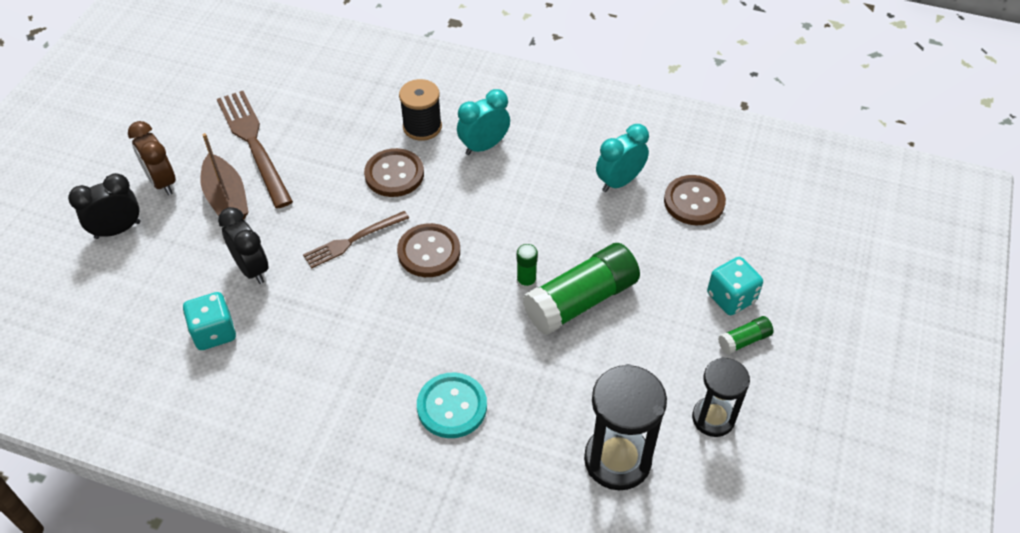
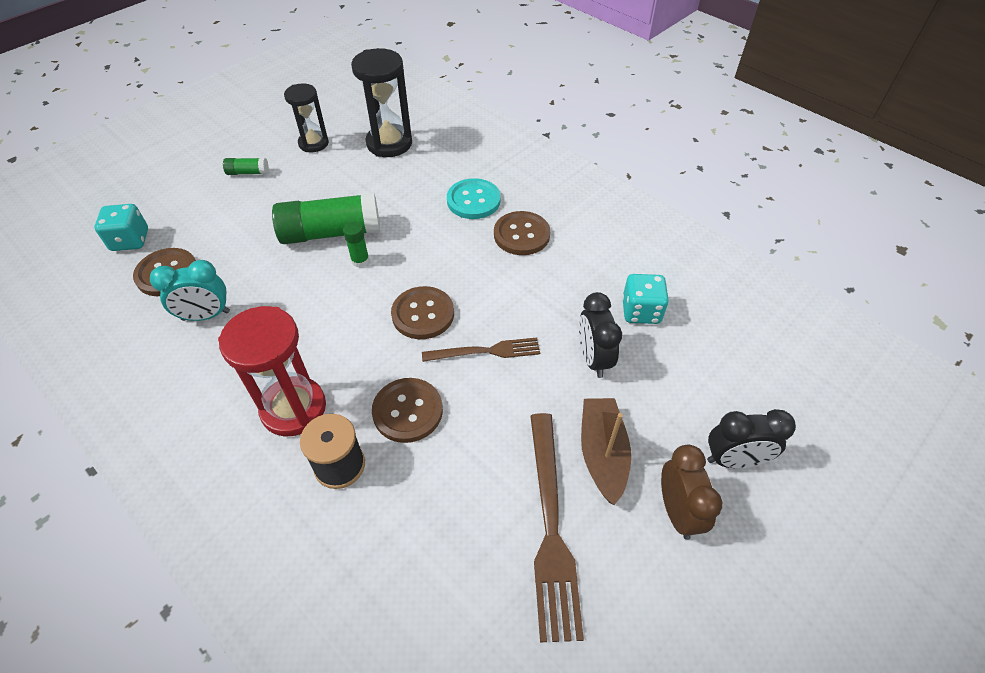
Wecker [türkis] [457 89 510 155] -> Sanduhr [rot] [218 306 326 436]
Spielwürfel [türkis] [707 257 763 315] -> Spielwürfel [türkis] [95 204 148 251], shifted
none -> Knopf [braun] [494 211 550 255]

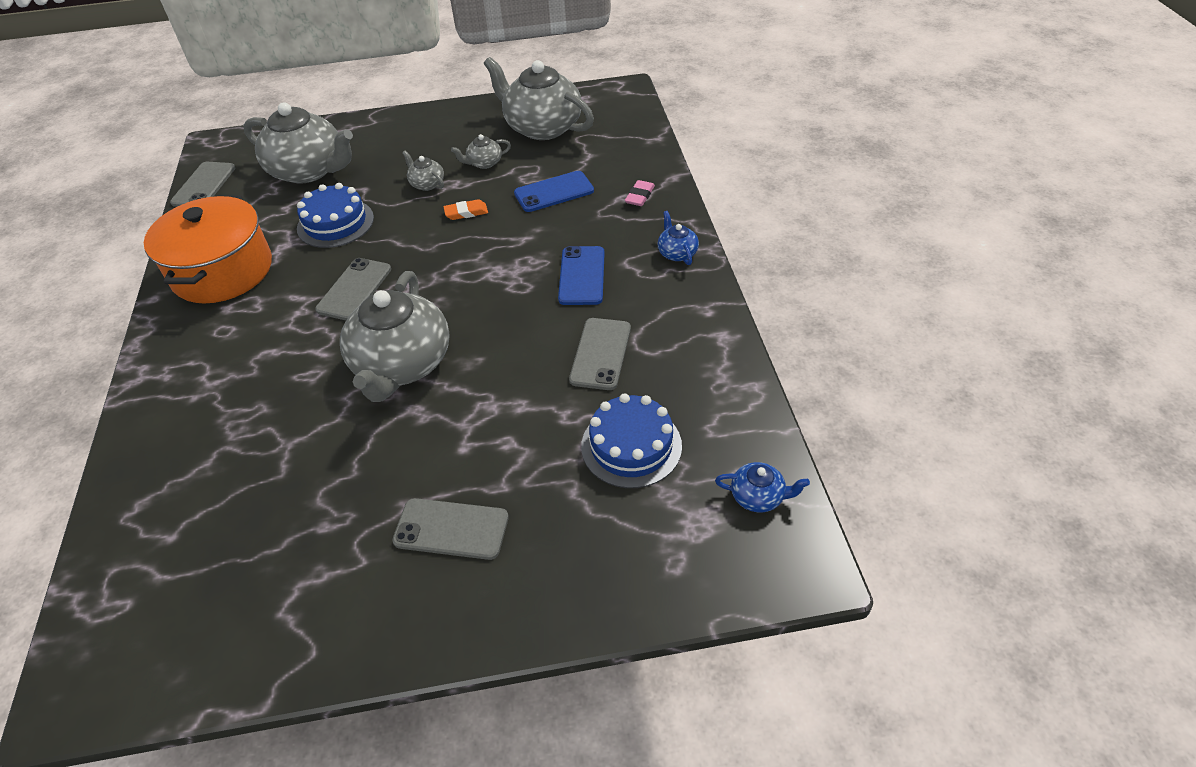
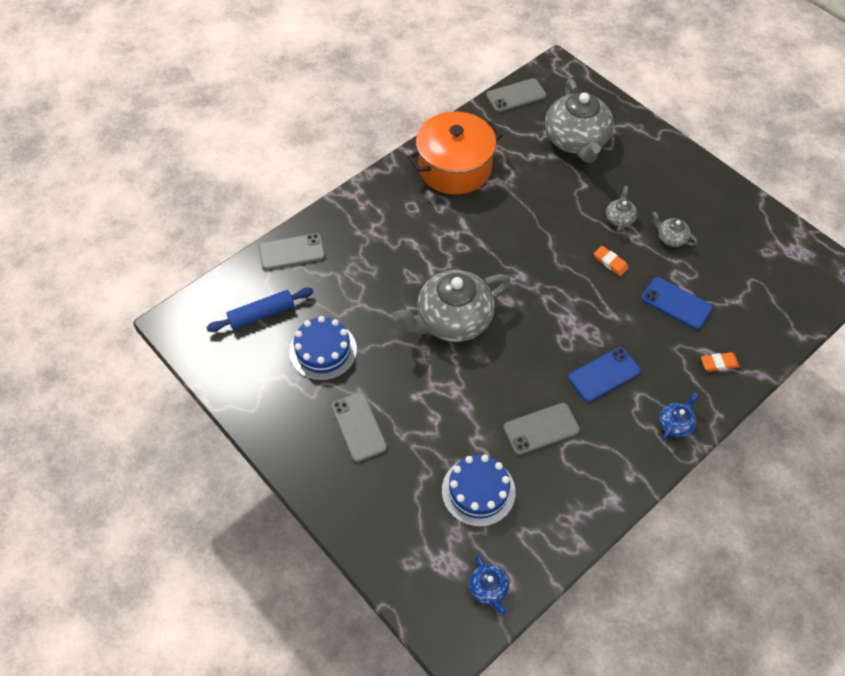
Teekanne [grau] [484 57 594 140] -> none
Radiergummi [rosa] [625 180 655 206] -> Radiergummi [orange] [701 352 740 372]
Kuchen [blau] [297 183 374 248] -> Kuchen [blau] [290 316 357 381], shifted
Handy [grau] [315 258 391 321] -> Handy [grau] [259 233 325 270], shifted
none -> Nudelholz [blau] [206 287 313 332]

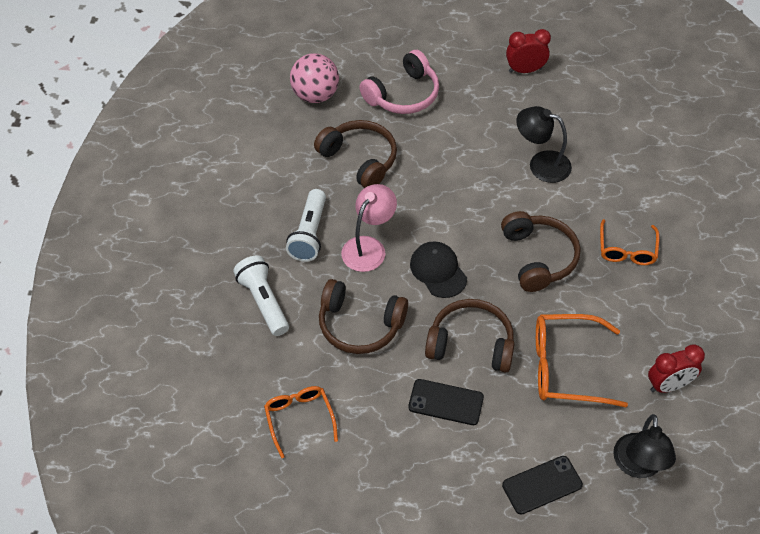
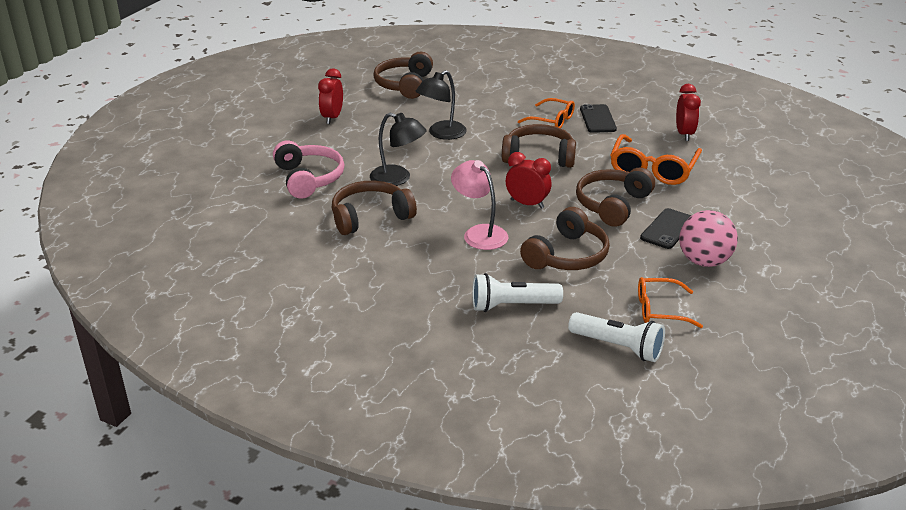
Ball [rosa] [290 53 339 103] -> Ball [rosa] [679 210 738 267], shifted
Taschenlampe [weiß] [286 189 326 262] -> Taschenlampe [weiß] [568 312 665 362], shifted
Kappe [schwarz] [410 241 467 298] -> Wecker [rot] [506 152 551 209]
Lampe [schwarz] [613 414 676 478] -> Lampe [schwarz] [370 113 426 186], shifted
Handy [schwarz] [502 456 583 515] -> Handy [schwarz] [580 104 617 133], shifted
none -> Kopfhörer [braun] [373 52 433 99]

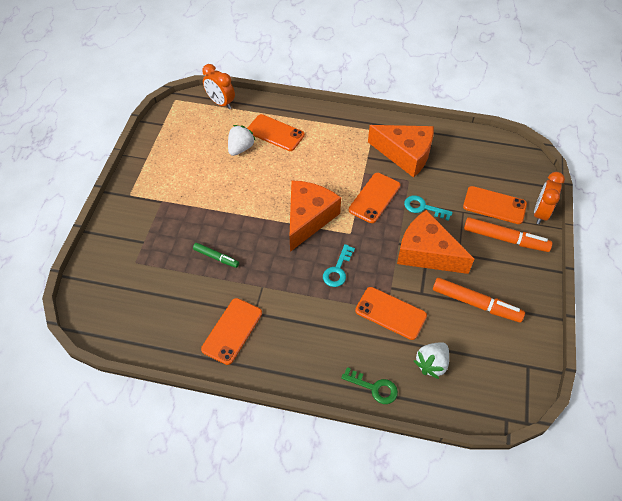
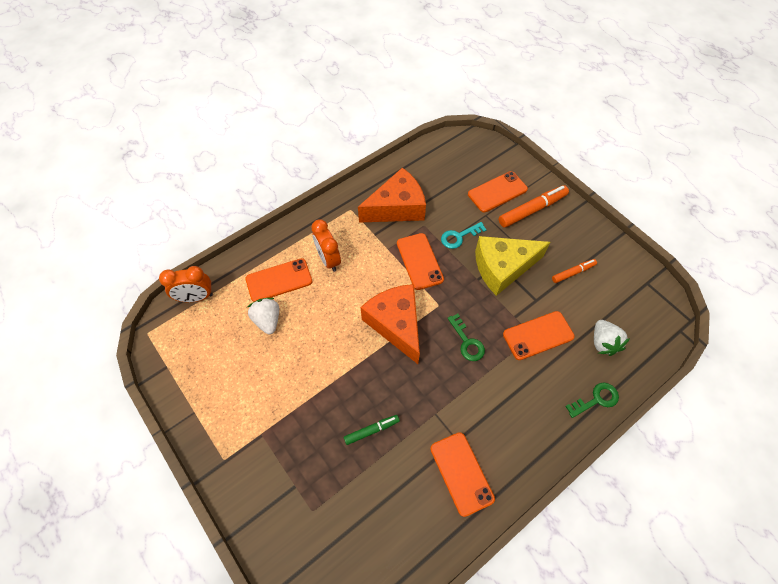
Wecker [orange] [534 172 565 224] -> Wecker [orange] [311 219 341 272], shifted
Käse [orange] [397 210 474 274] -> Käse [gelb] [475 236 551 296]
Schlüssel [türkis] [323 244 355 287] -> Schlüssel [grün] [448 314 485 361]
Filzstift [orange] [433 278 525 323] -> Filzstift [orange] [552 259 597 283], x0.58

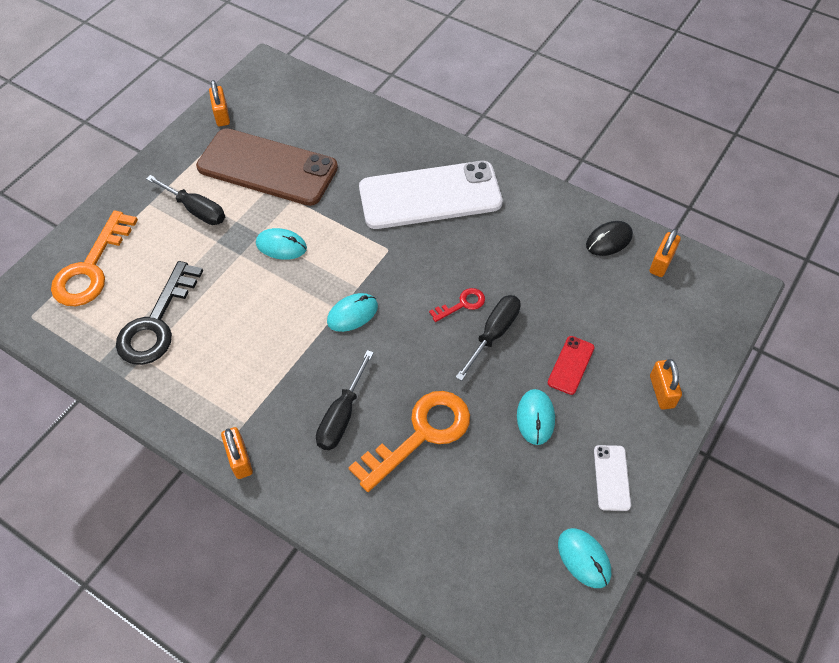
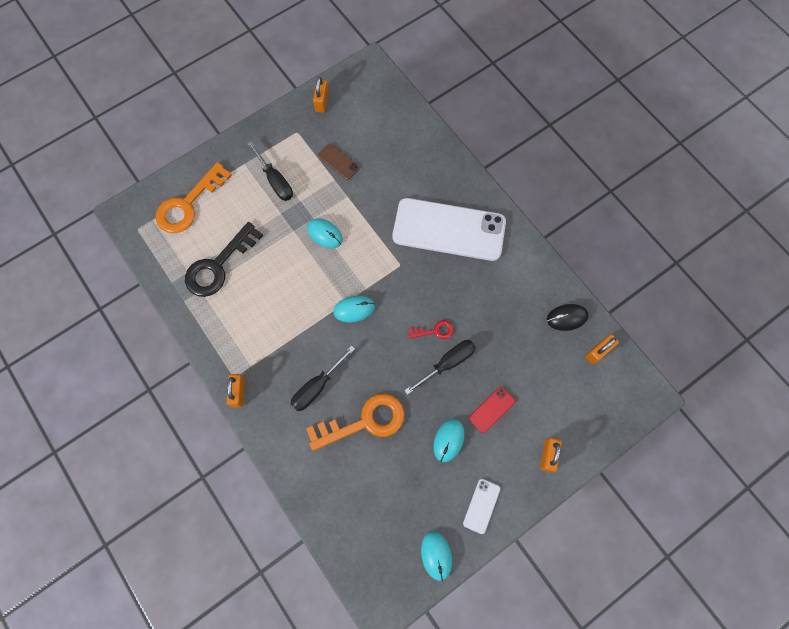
Handy [braun] [196 128 338 206] -> Handy [braun] [318 143 360 180], x0.40

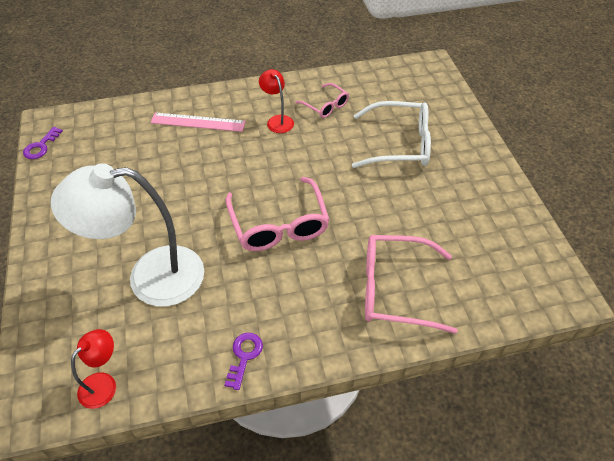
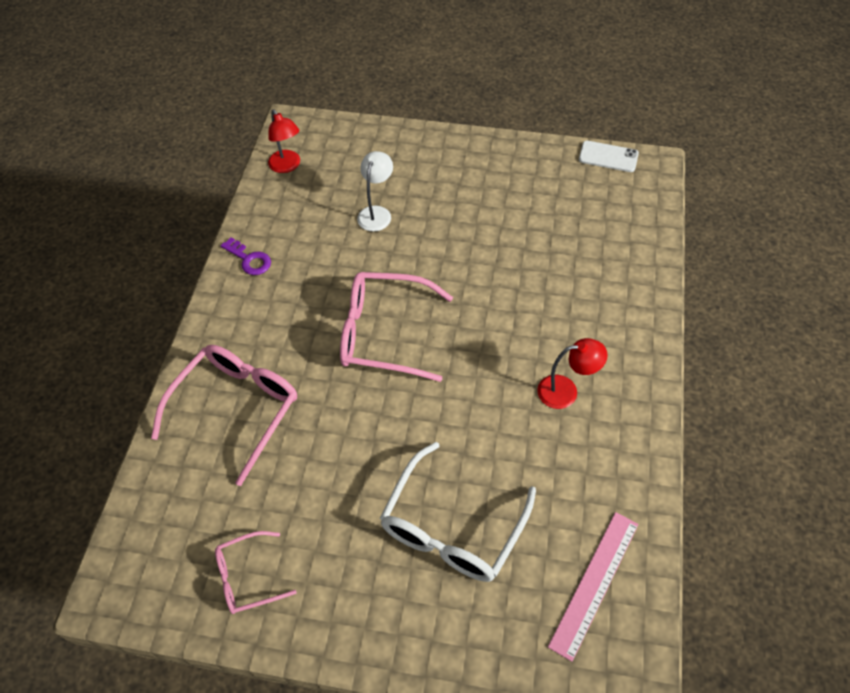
Brille [rosa] [295 83 349 118] -> Brille [rosa] [215 531 297 614], shifted
Lineal [rosa] [150 112 246 132] -> Lineal [rosa] [548 512 639 662], shifted
Schlüssel [lila] [23 127 63 159] -> Handy [weiß] [579 141 639 172]
Lampe [weiß] [51 163 204 307] -> Lampe [weiß] [357 151 393 231], x0.45

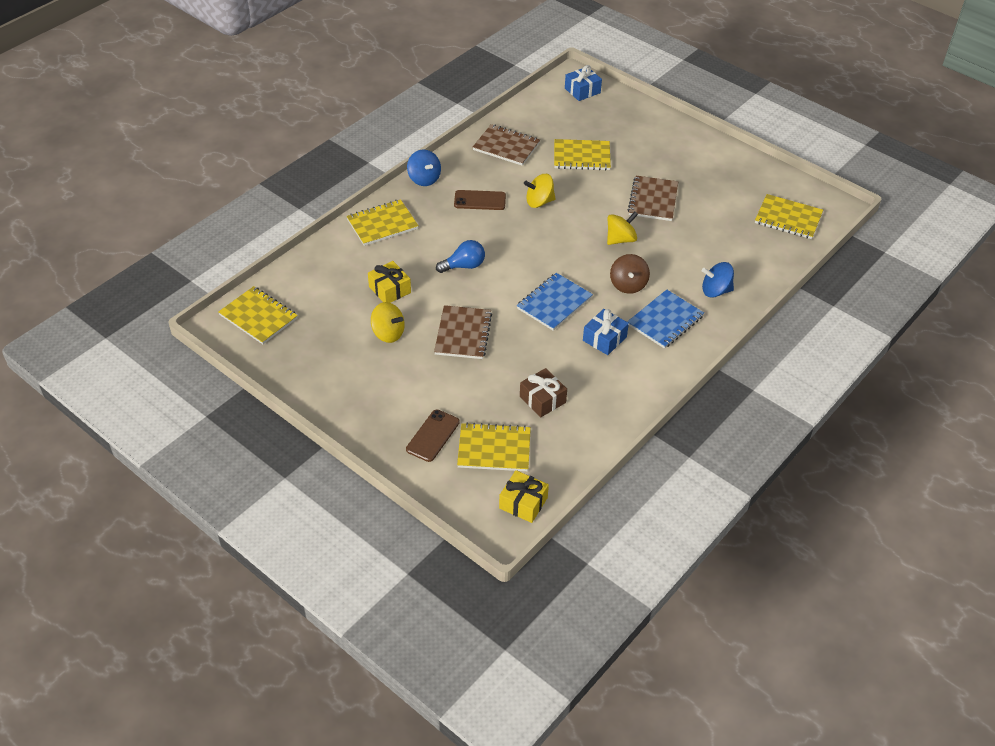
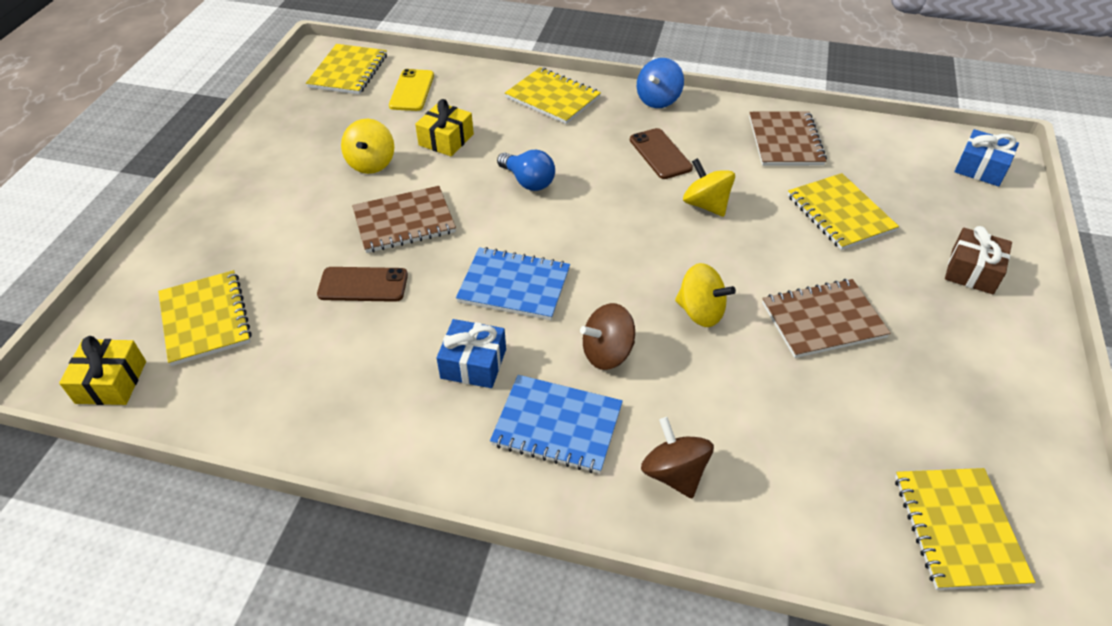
Kreisel [blau] [702 262 734 298] -> Kreisel [braun] [641 417 714 498]
Geschenk [braun] [520 368 567 417] -> Geschenk [braun] [945 226 1012 294], shifted
Handy [braun] [406 410 460 462] -> Handy [braun] [317 267 408 302], shifted
none -> Handy [gelb] [389 69 434 111]

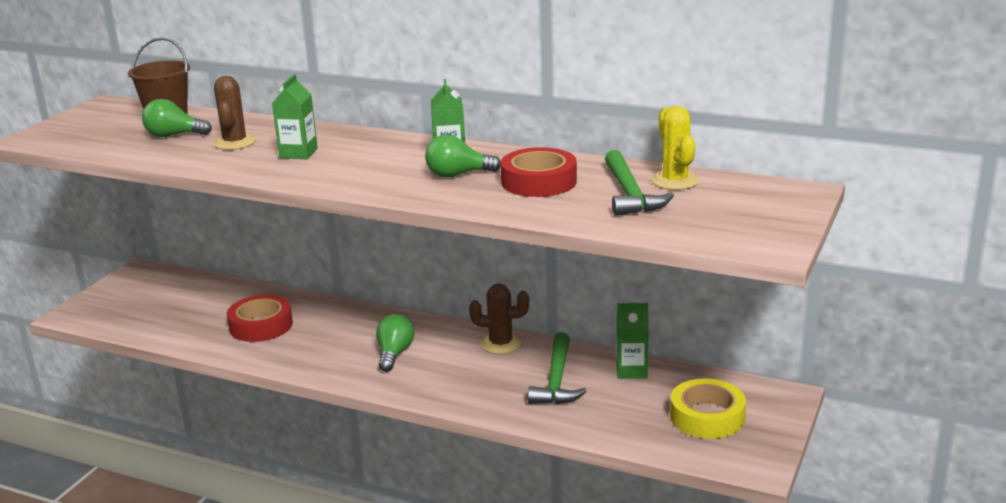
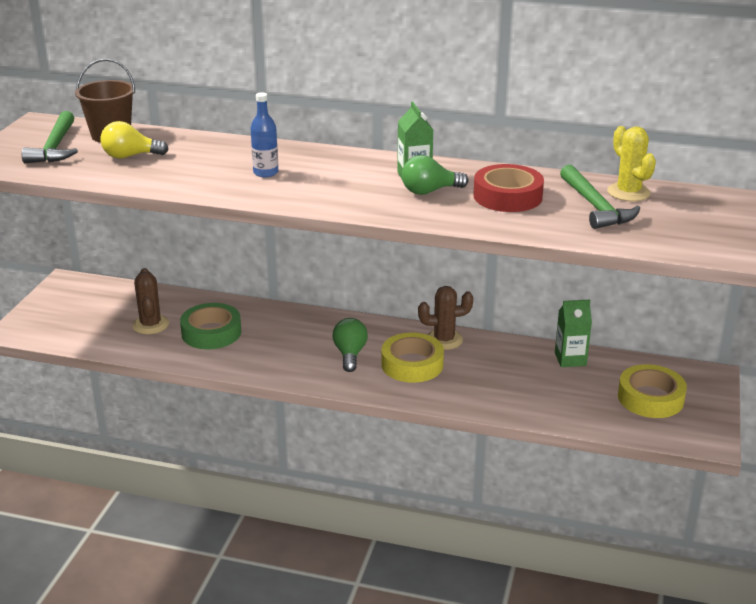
Getränkekarton [grün] [272 74 318 159] -> Flasche [blau] [250 92 278 177]
Kaktus [braun] [213 76 256 150] -> Kaktus [braun] [132 268 169 334], shifted
Glühbirne [grün] [142 99 212 137] -> Glühbirne [gelb] [101 121 169 159]
Klebeband [rot] [227 295 293 342] -> Klebeband [grün] [180 303 241 349]
Hammer [grün] [528 332 587 404] -> Hammer [grün] [21 111 78 163], shifted
none -> Klebeband [gelb] [381 333 444 383]

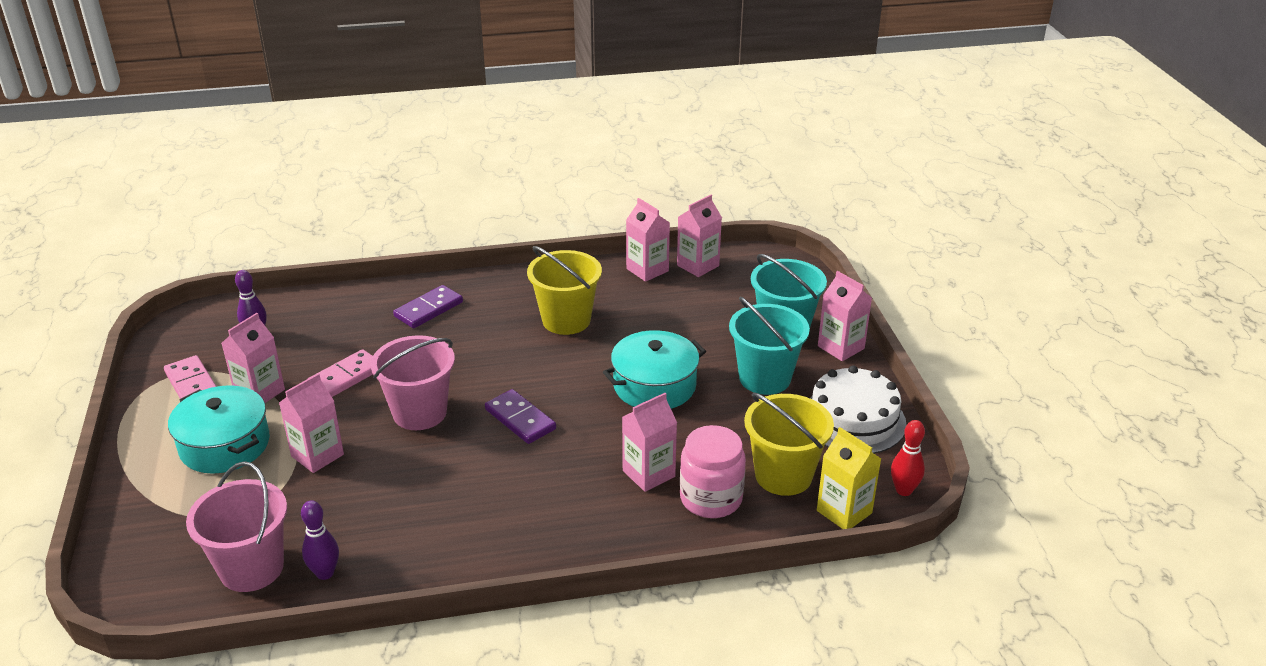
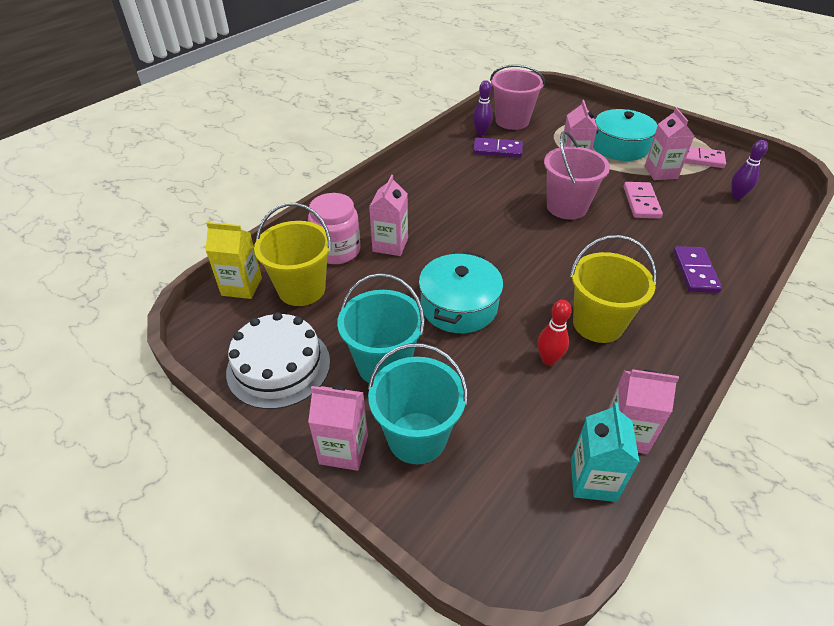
Getränkekarton [rosa] [677 195 722 277] -> Getränkekarton [türkis] [571 402 639 502]
Dominostein [lila] [485 389 556 444] -> Dominostein [lila] [473 137 523 158], shifted
Bowlingkegel [rot] [891 420 925 496] -> Bowlingkegel [rot] [538 300 572 366], shifted

